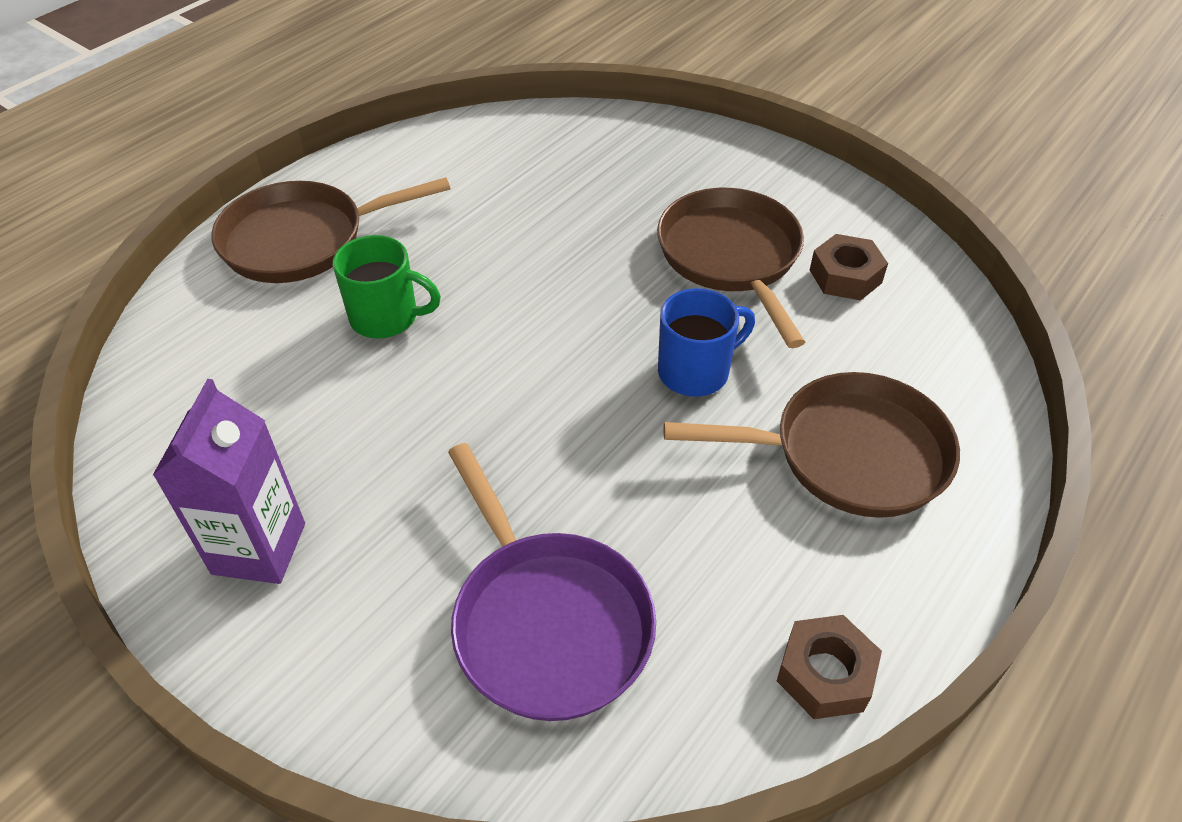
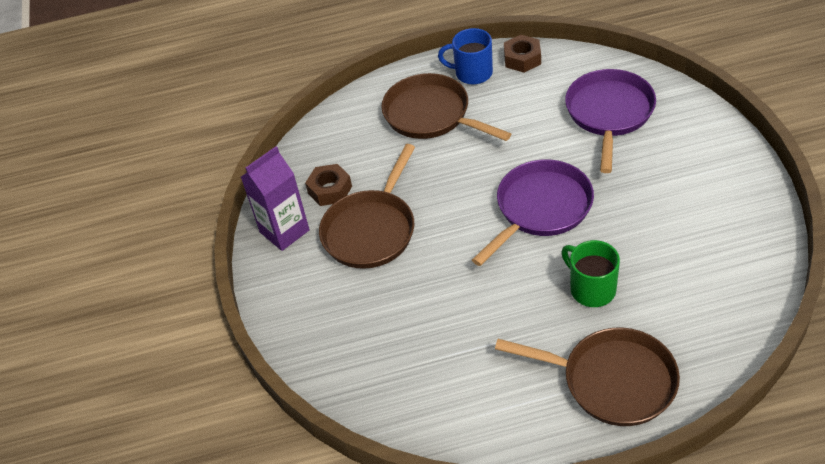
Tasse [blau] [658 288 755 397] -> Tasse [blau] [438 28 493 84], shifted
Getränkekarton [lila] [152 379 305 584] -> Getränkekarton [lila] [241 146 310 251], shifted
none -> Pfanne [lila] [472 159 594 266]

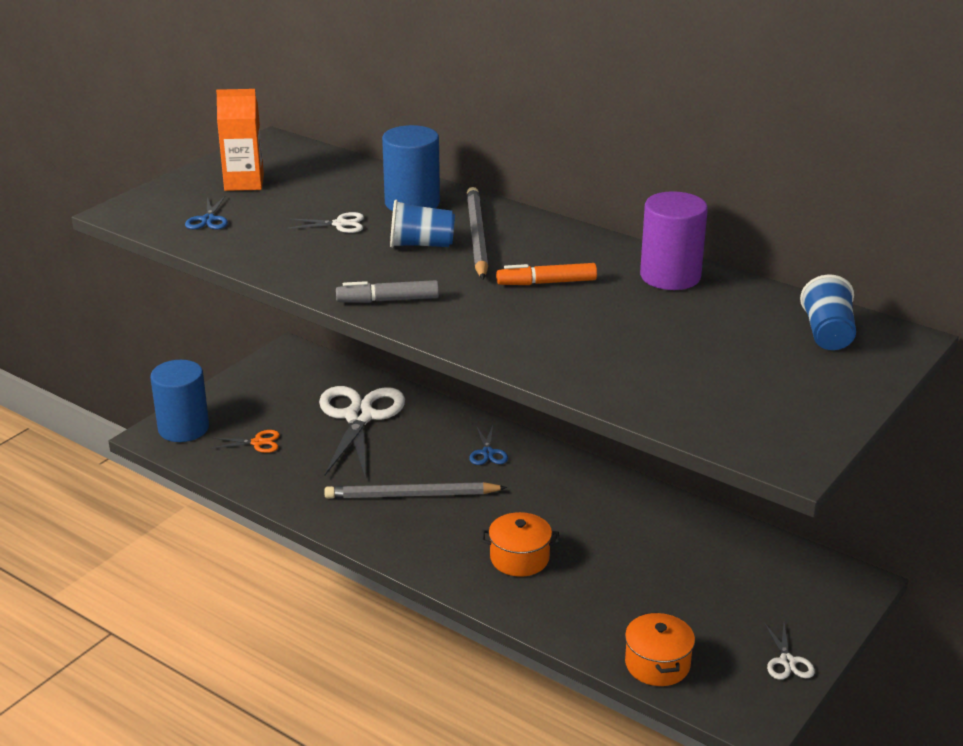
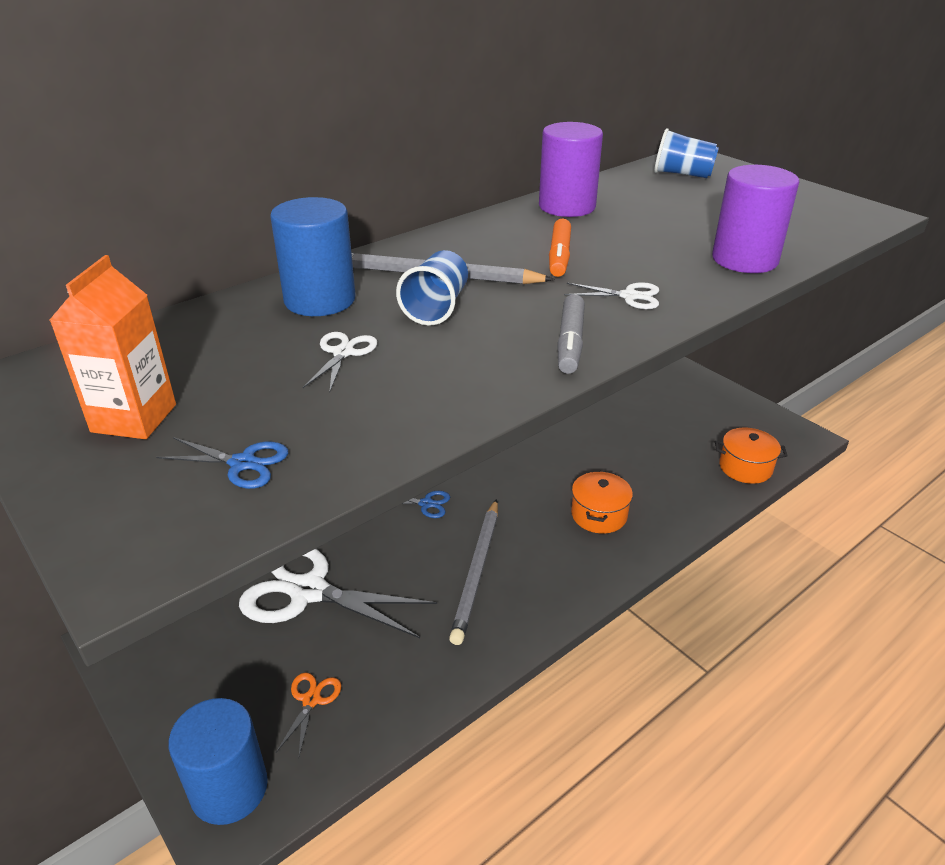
Schere [weiß] [764 623 815 680] -> Schere [weiß] [564 282 659 309], shifted
none -> Vollzylinder [lila] [712 165 799 273]

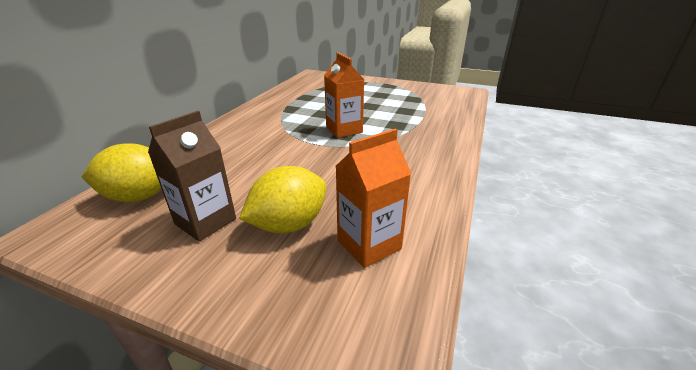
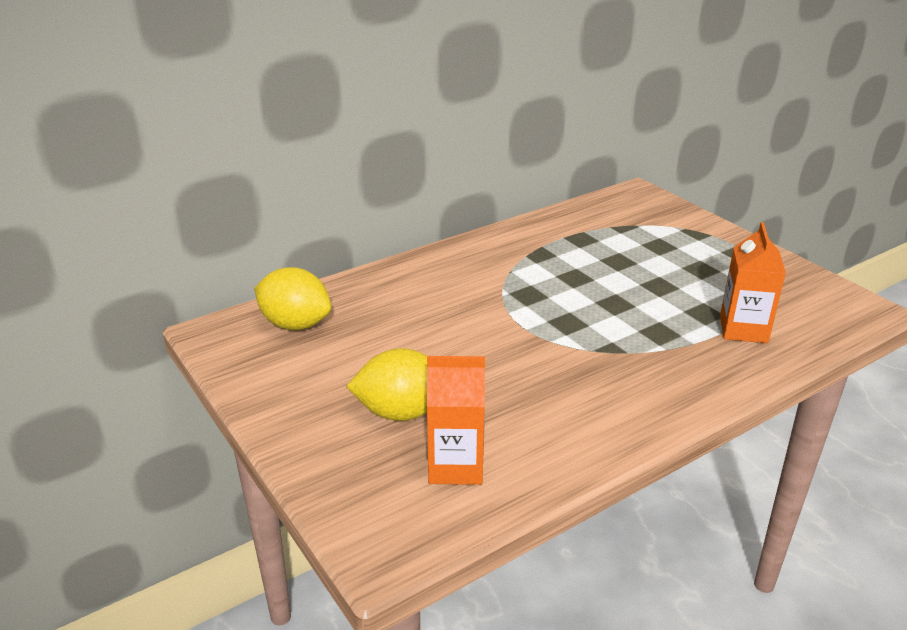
Getränkekarton [orange] [324 53 364 138] -> Getränkekarton [orange] [720 222 786 343], shifted
Getränkekarton [braun] [148 111 236 241] -> none

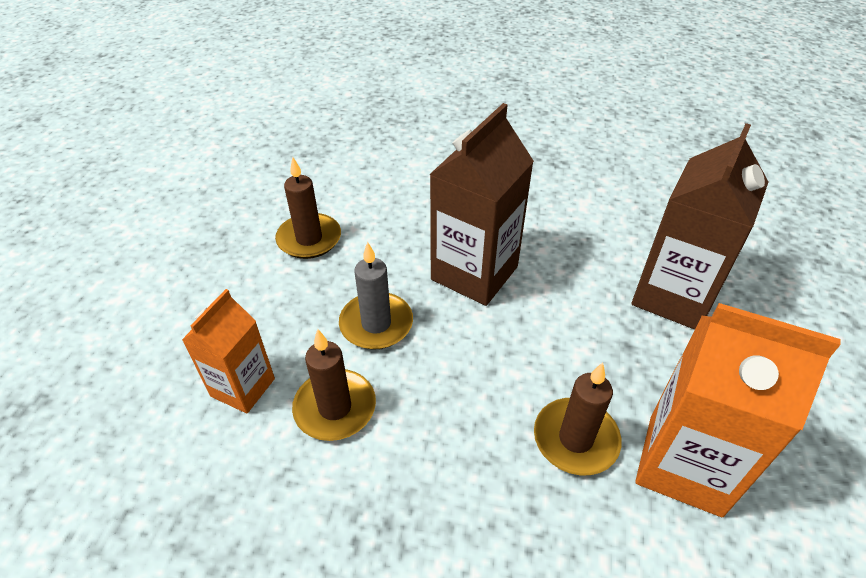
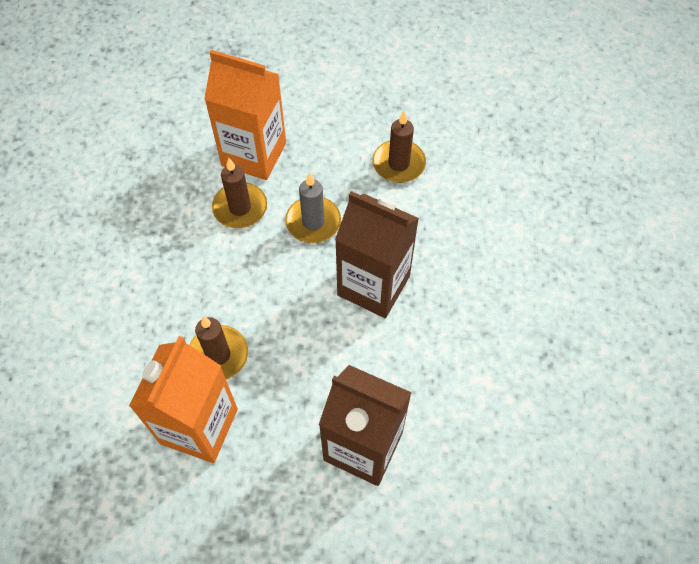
Getränkekarton [orange] [182 289 275 413] -> Getränkekarton [orange] [204 50 286 180], x1.65

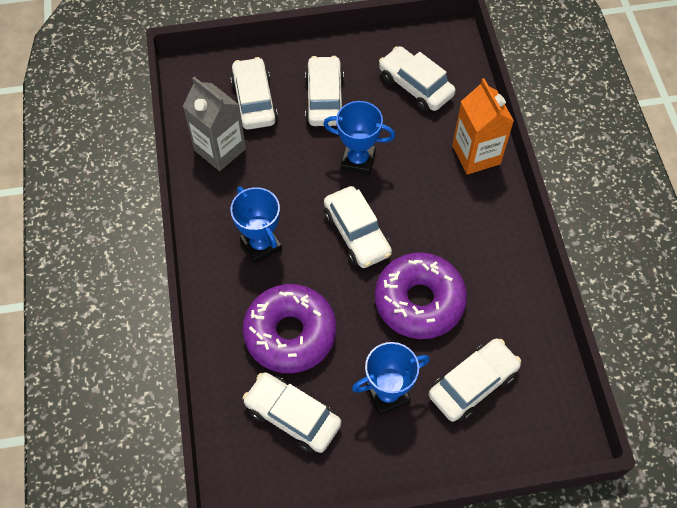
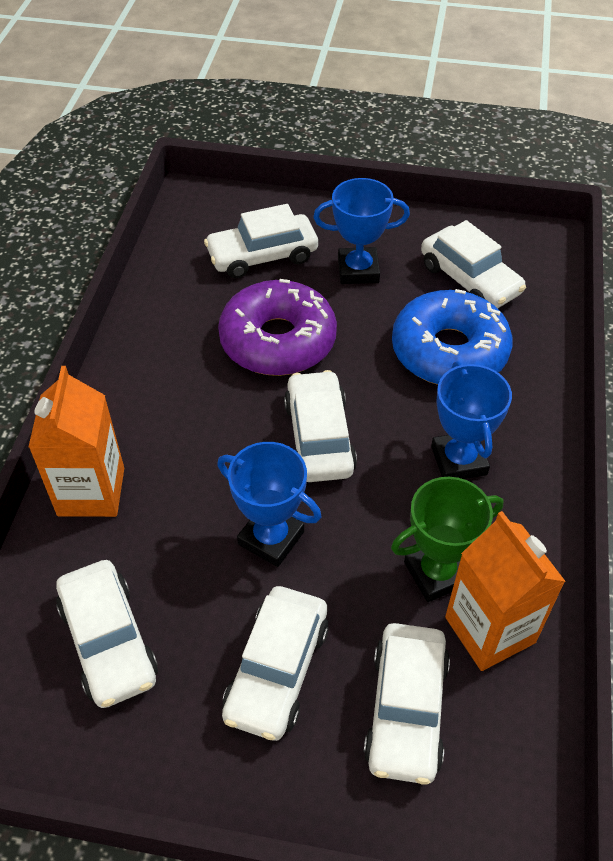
Getränkekarton [grau] [183 77 246 171] -> Getränkekarton [orange] [445 511 566 671]
Donut [lila] [243 284 336 373] -> Donut [blau] [392 289 513 385]
none -> Pokal [grün] [391 477 503 602]

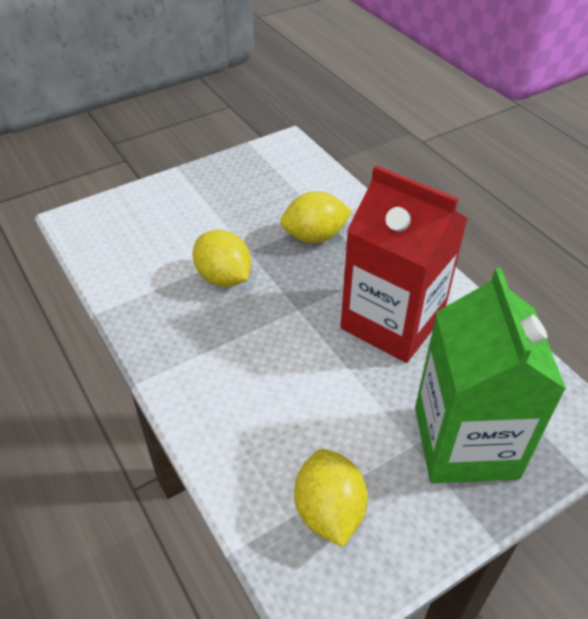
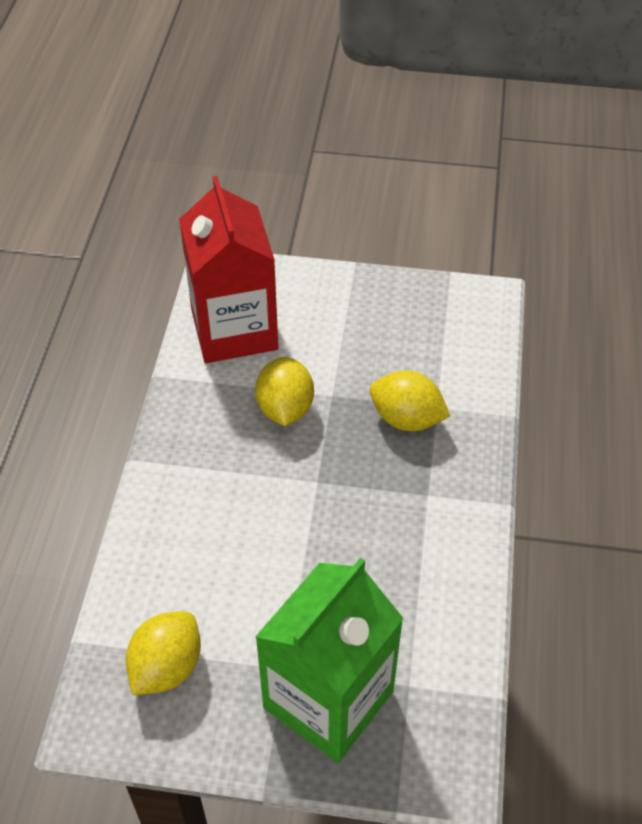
Getränkekarton [rot] [341 165 468 363] -> Getränkekarton [rot] [179 176 278 363], shifted

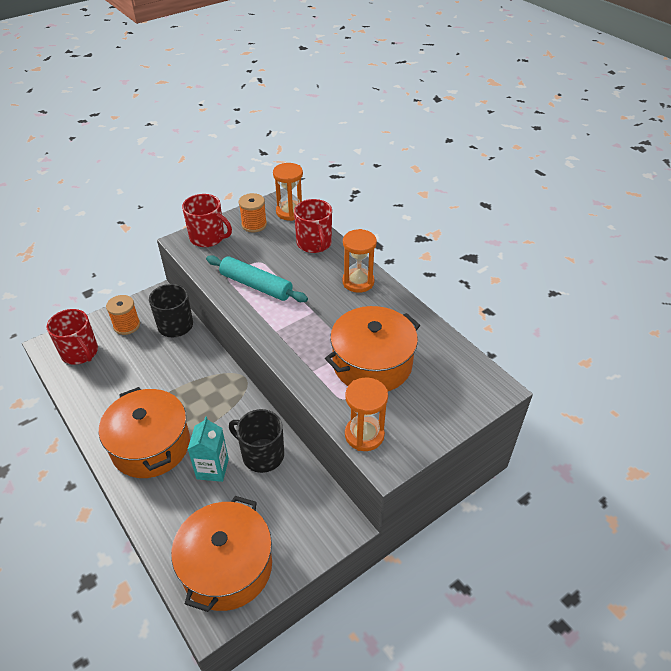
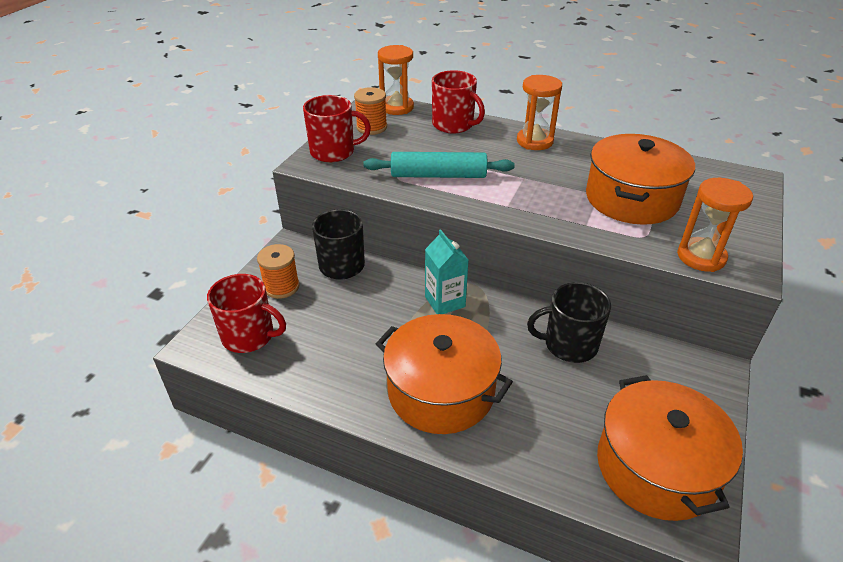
Getränkekarton [türkis] [188 417 229 482] -> Getränkekarton [türkis] [425 229 469 314], shifted

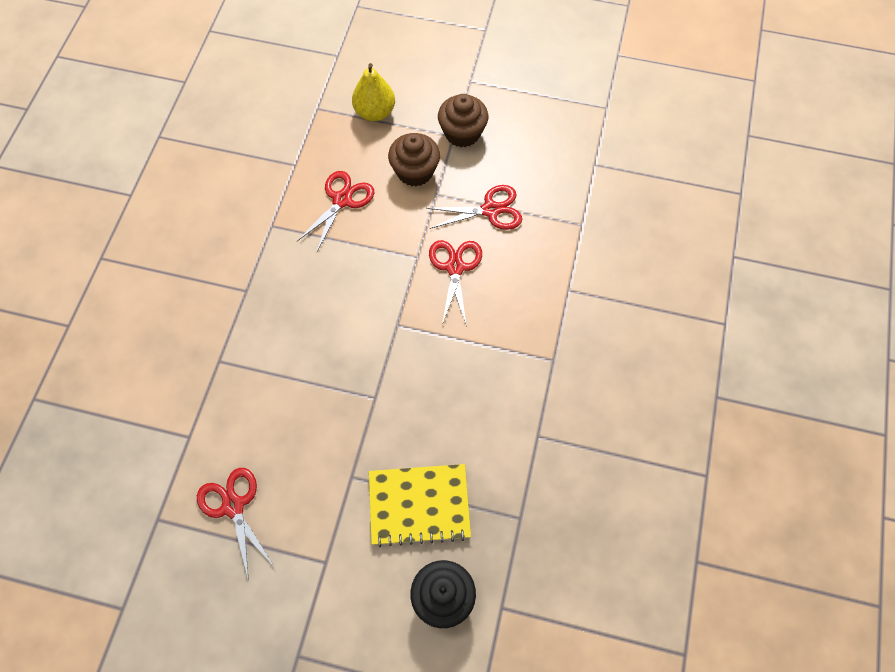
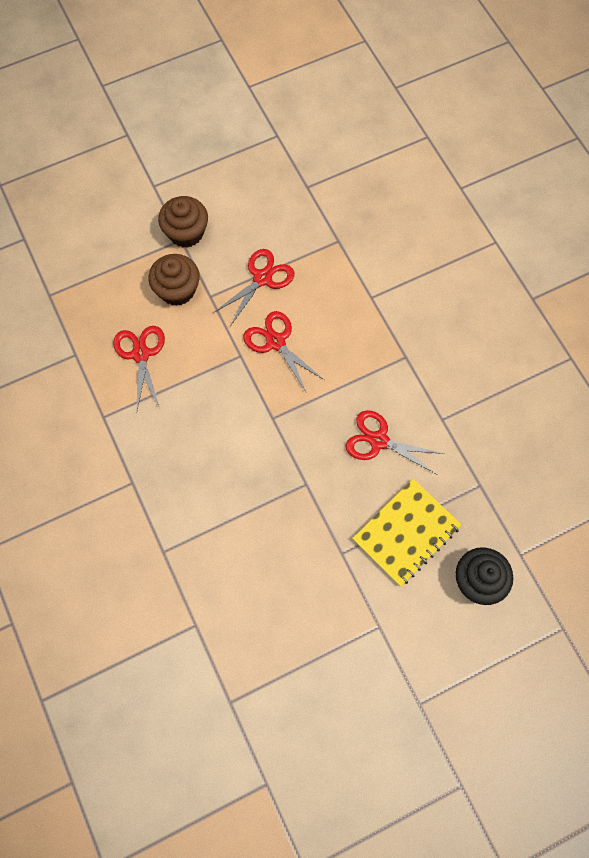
Birne [gelb] [352 63 395 121] -> none
Schere [rot] [197 468 274 581] -> Schere [rot] [346 410 445 474], shifted

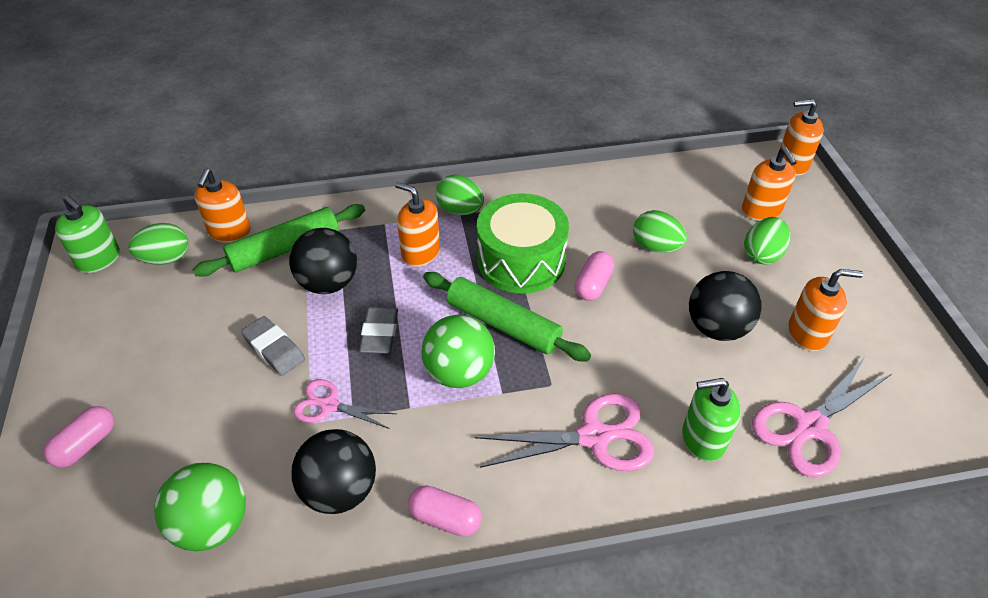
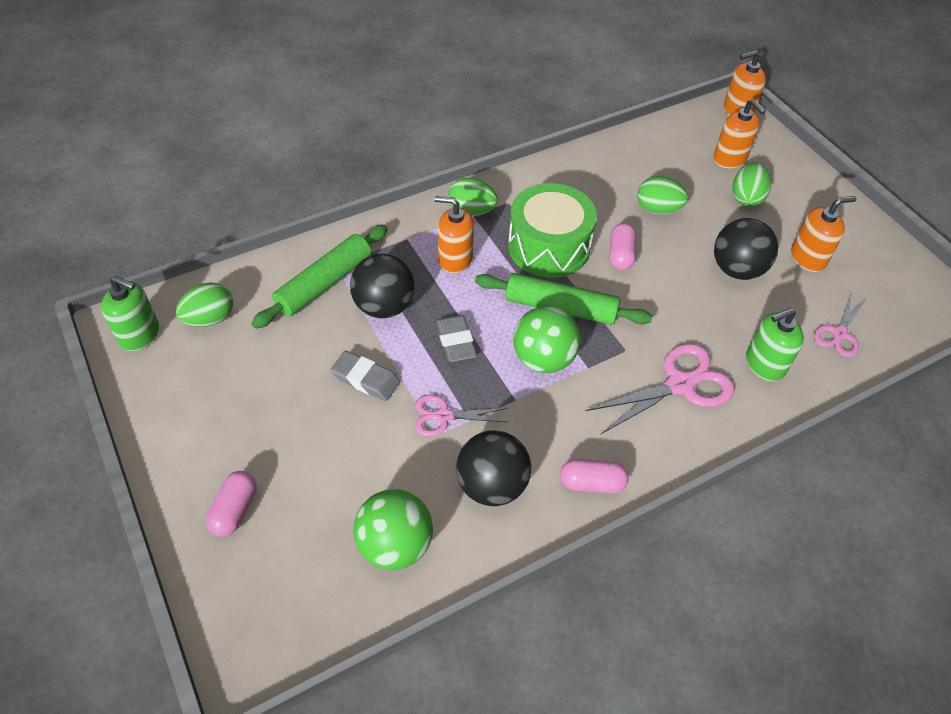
Seifenspender [orange] [194 169 251 243] -> none
Schere [rosa] [752 357 893 477] -> Schere [rosa] [814 295 866 357], x0.60

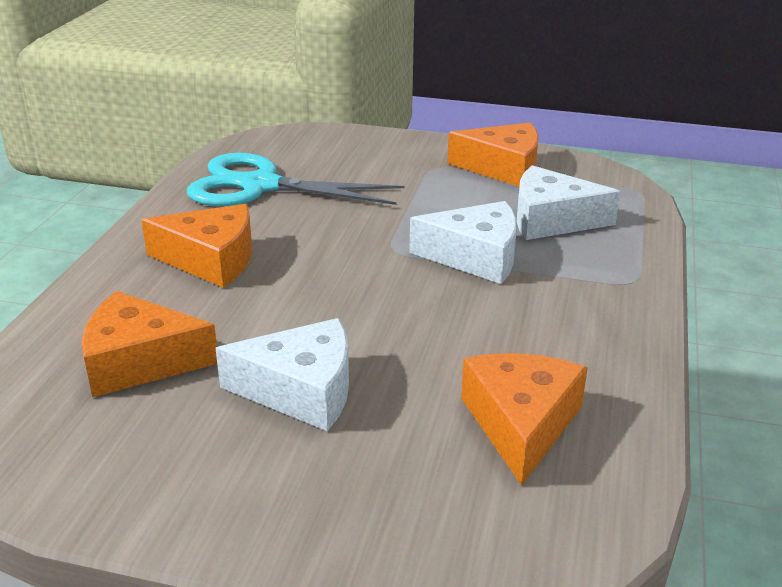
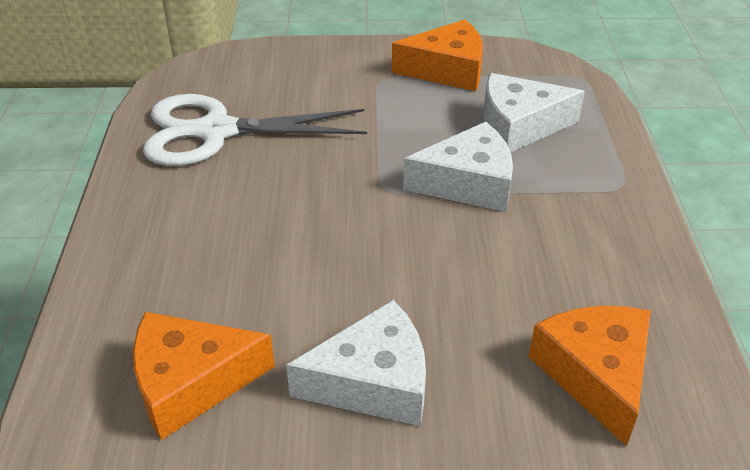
Schere [türkis] [187 153 405 206] -> Schere [weiß] [143 94 367 166]
Käse [orange] [141 204 252 288] -> none

